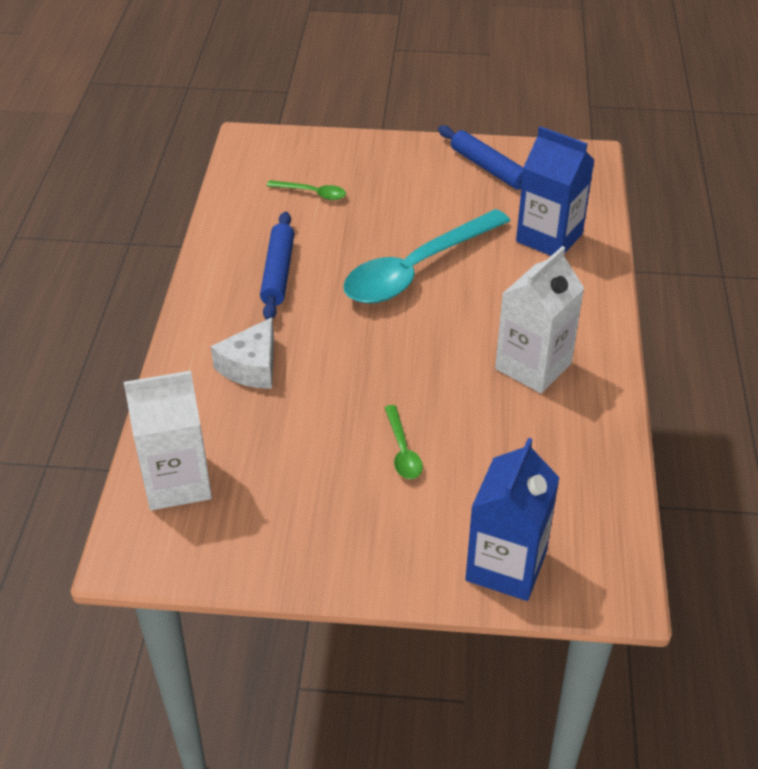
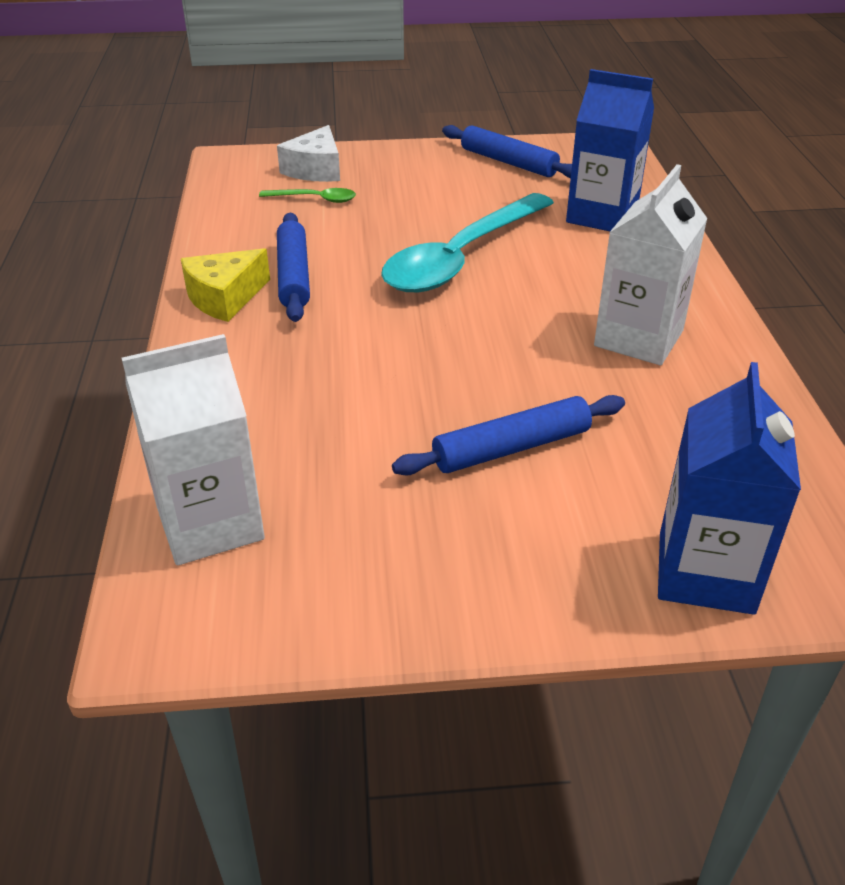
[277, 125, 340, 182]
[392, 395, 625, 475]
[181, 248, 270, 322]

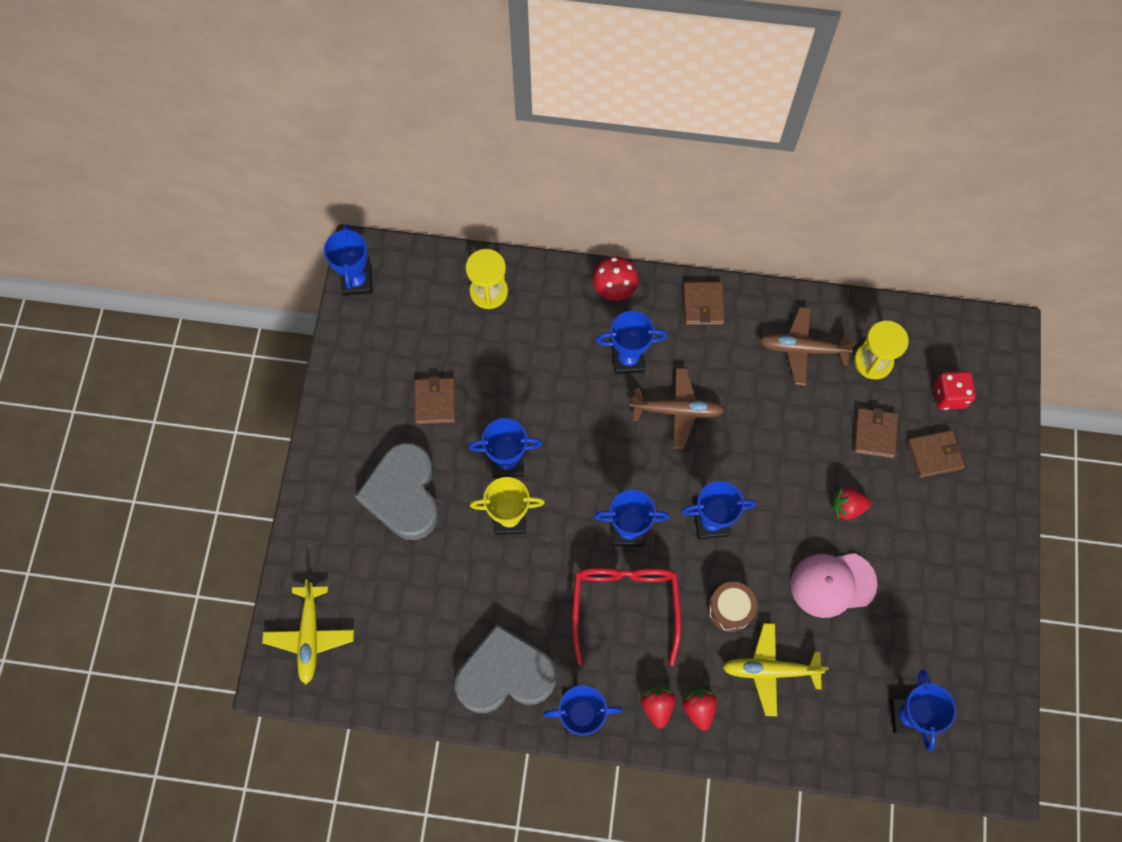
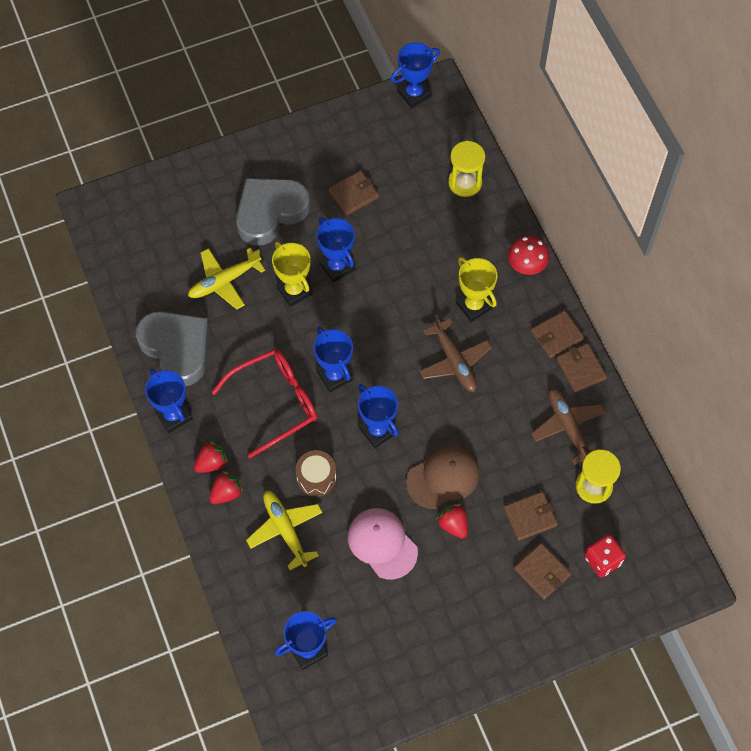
[188, 248, 265, 309]
[456, 257, 498, 322]
[406, 445, 480, 509]
[556, 343, 607, 392]

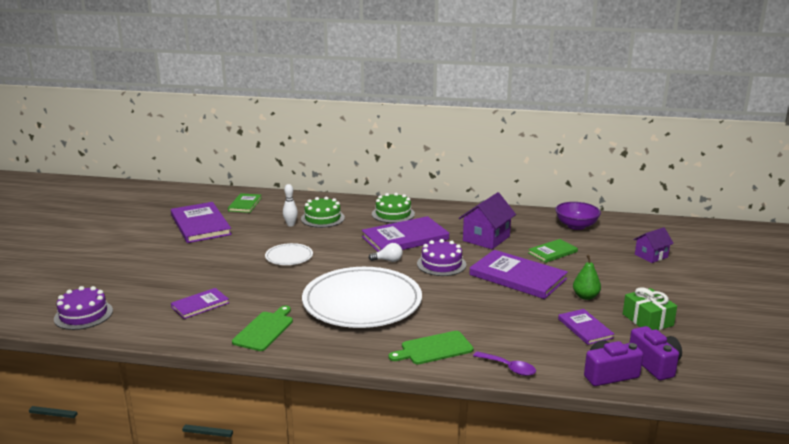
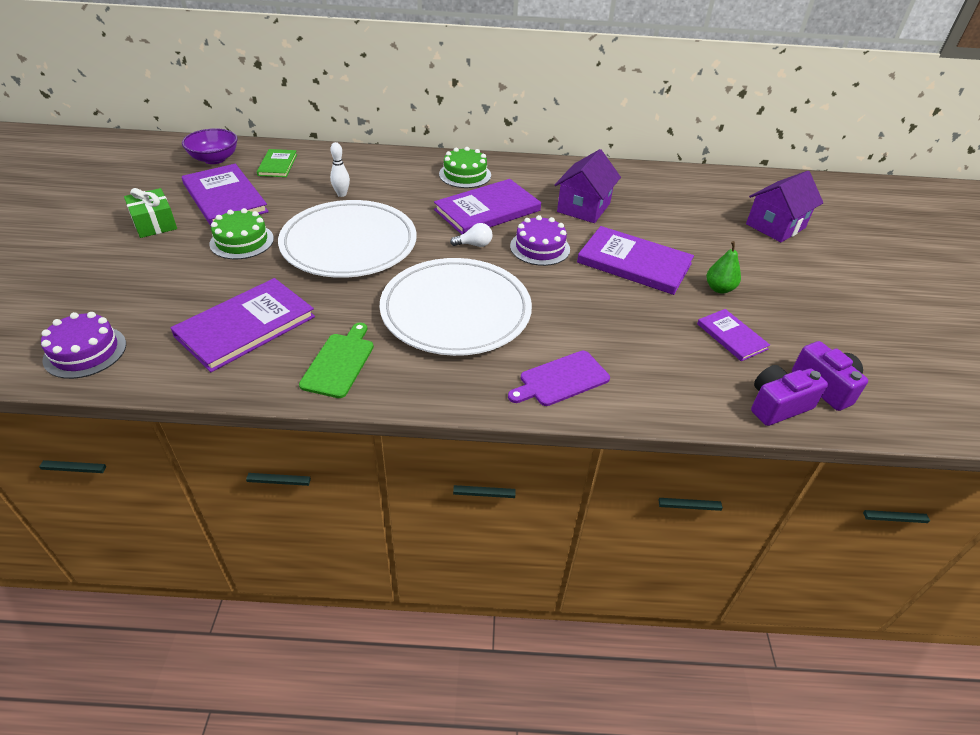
[171, 278, 315, 372]
[278, 200, 417, 278]
[210, 208, 274, 259]
[508, 351, 610, 406]
[473, 351, 536, 376] (first image)
[528, 239, 578, 263] (first image)
[182, 128, 238, 164]
[124, 188, 177, 238]
[746, 171, 823, 242]

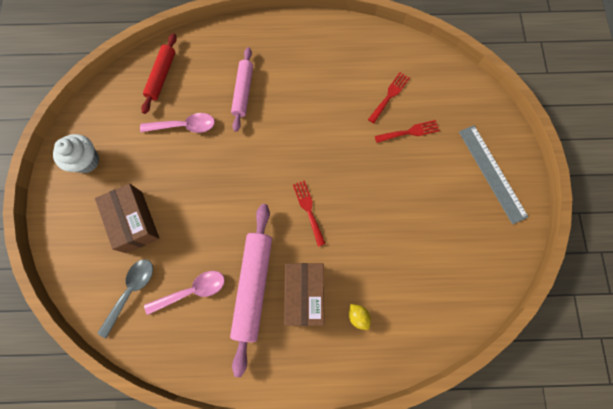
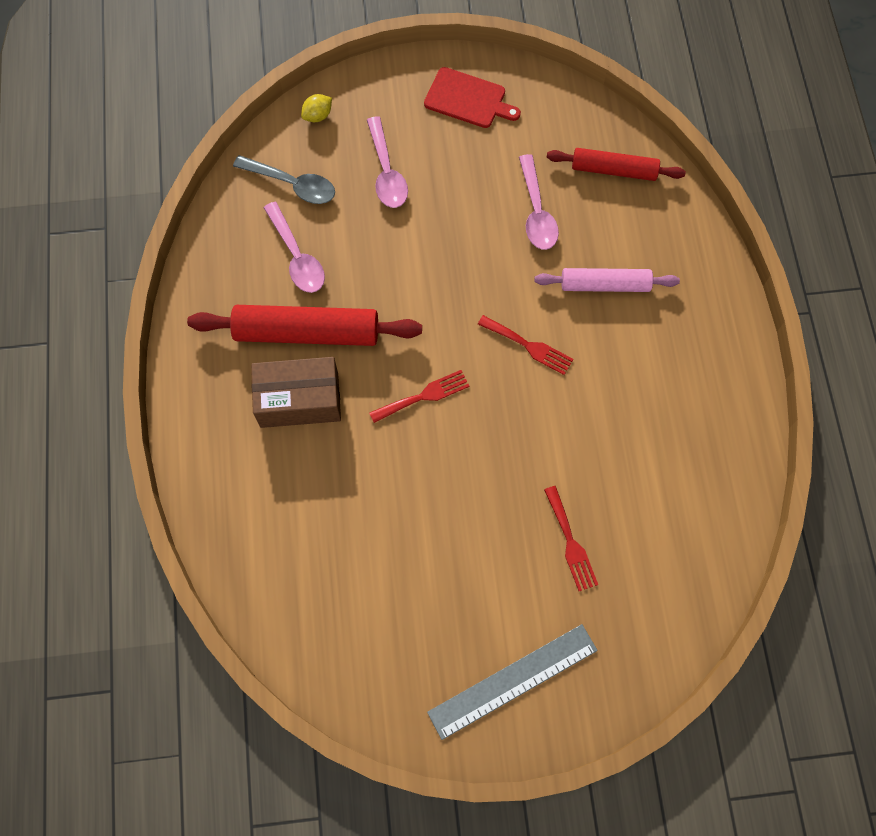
[424, 67, 521, 128]
[367, 116, 408, 208]
[187, 305, 422, 346]
[301, 94, 332, 122]
[478, 315, 573, 375]

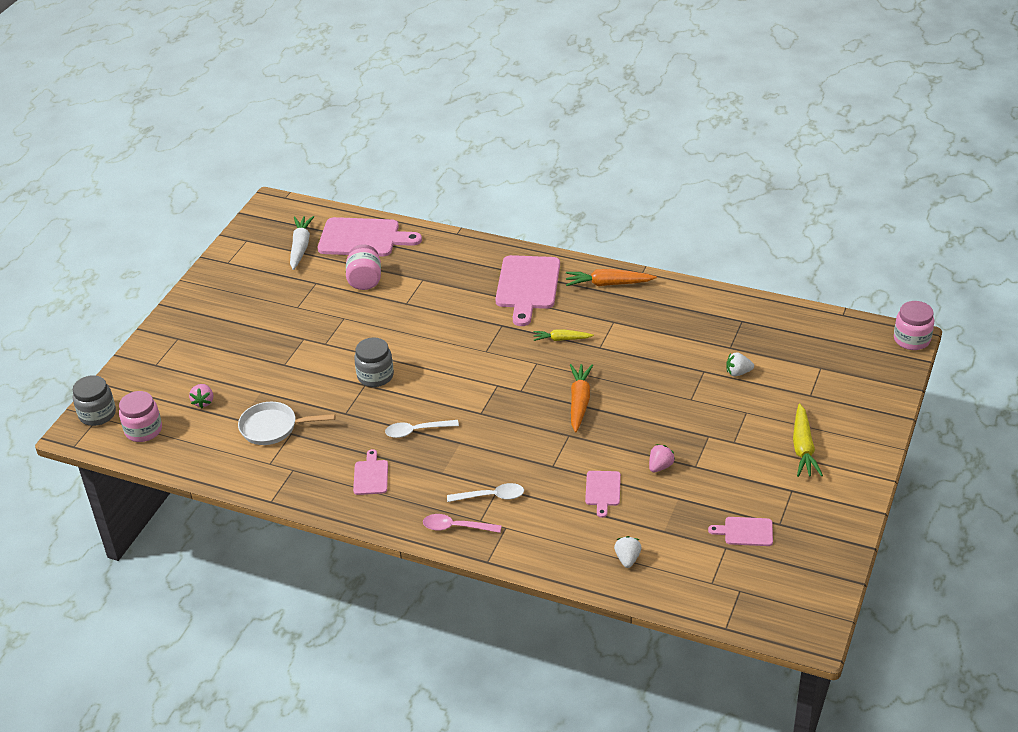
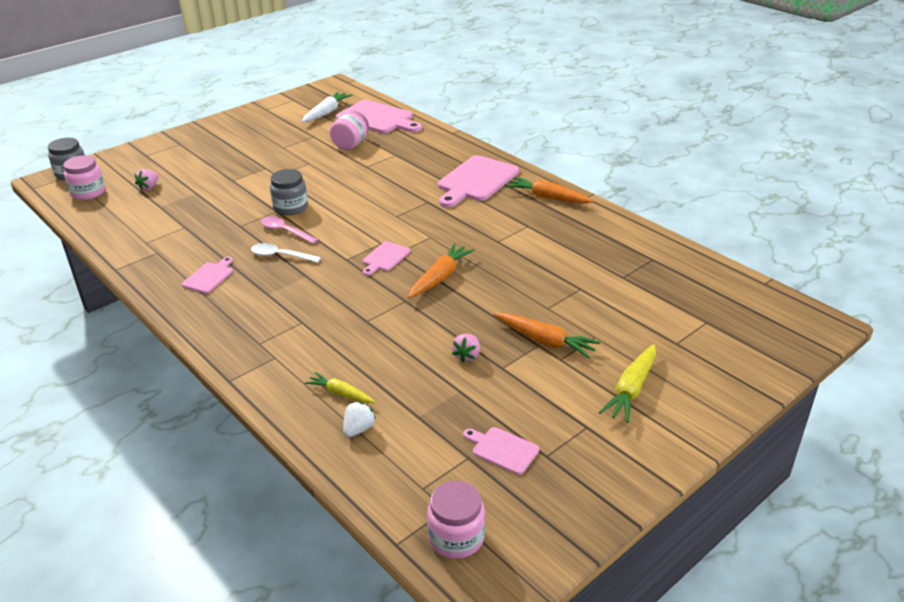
[238, 402, 335, 445] (first image)
[261, 216, 318, 244]
[447, 483, 524, 502] (first image)
[305, 372, 375, 403]
[363, 241, 410, 276]
[452, 334, 480, 362]
[726, 352, 754, 376] (first image)
[427, 481, 485, 559]
[493, 313, 601, 359]

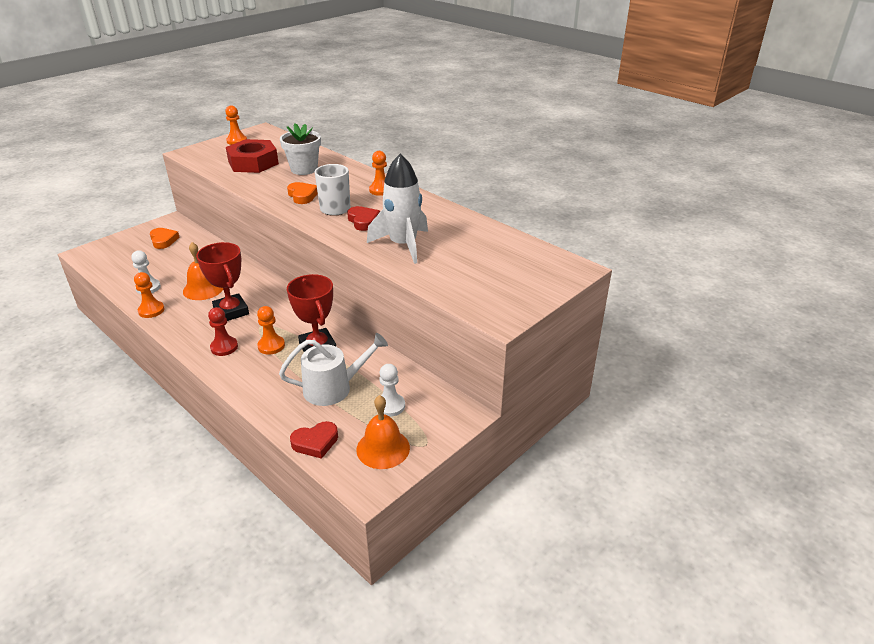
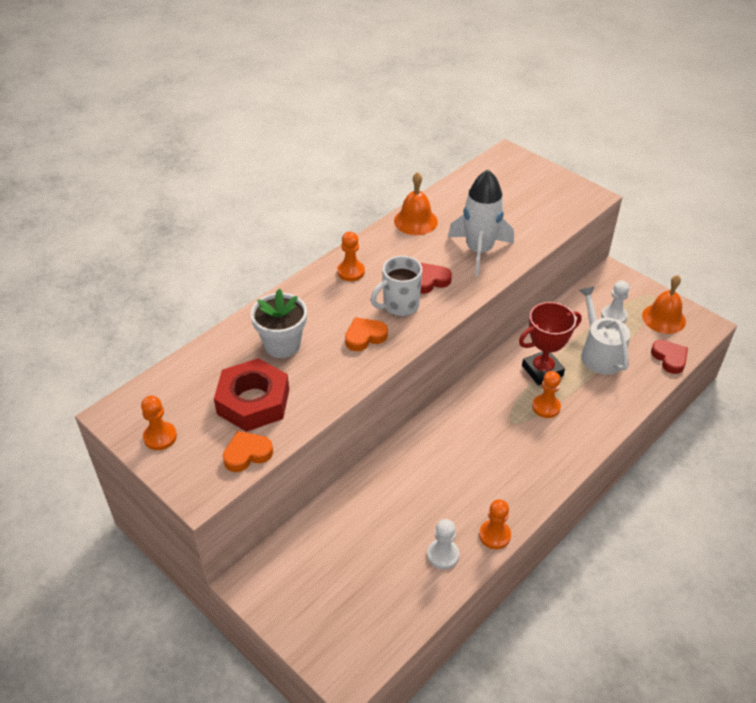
[223, 431, 273, 472]
[394, 172, 438, 235]
[196, 242, 249, 321] (first image)
[208, 307, 238, 356] (first image)

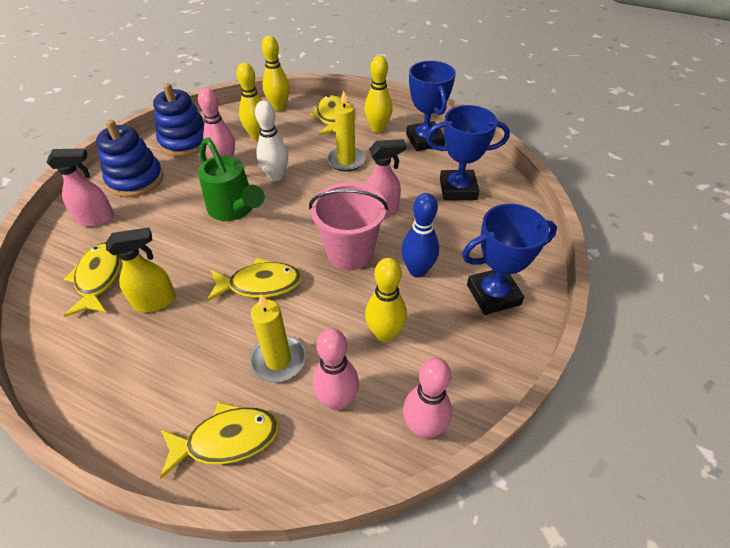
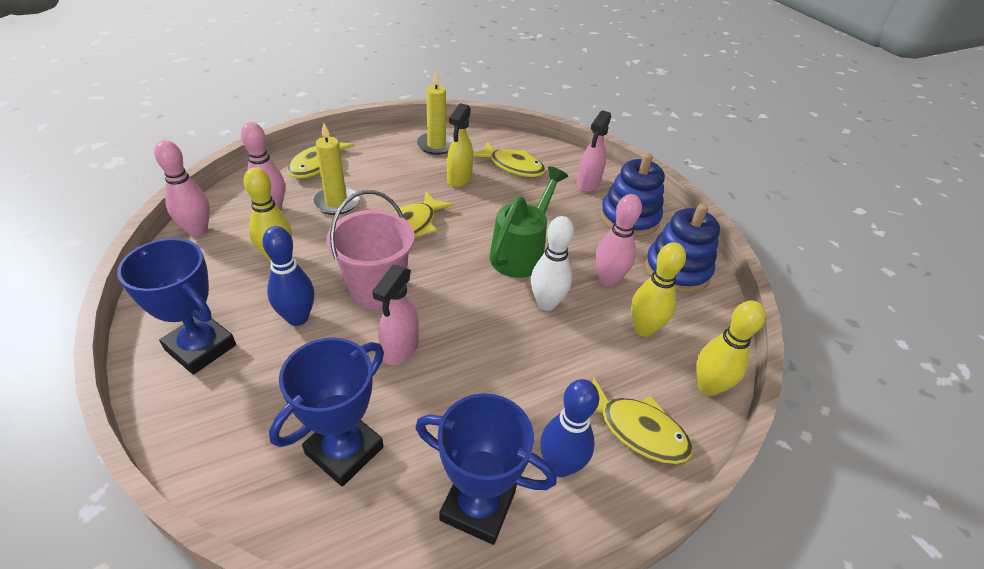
[490, 166, 568, 278]
[417, 72, 454, 155]
[540, 379, 599, 477]
[117, 238, 236, 375]

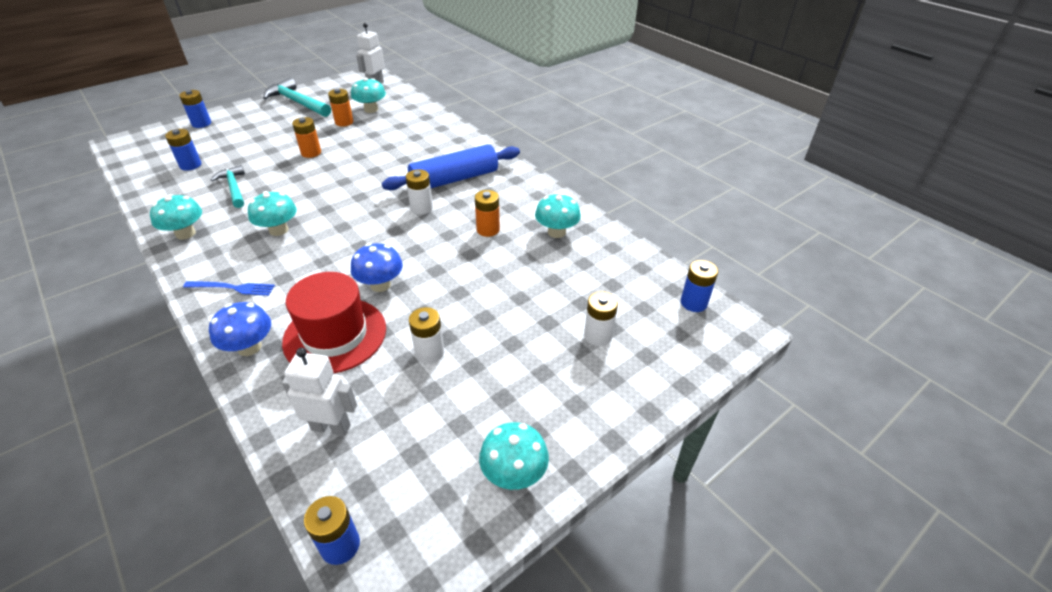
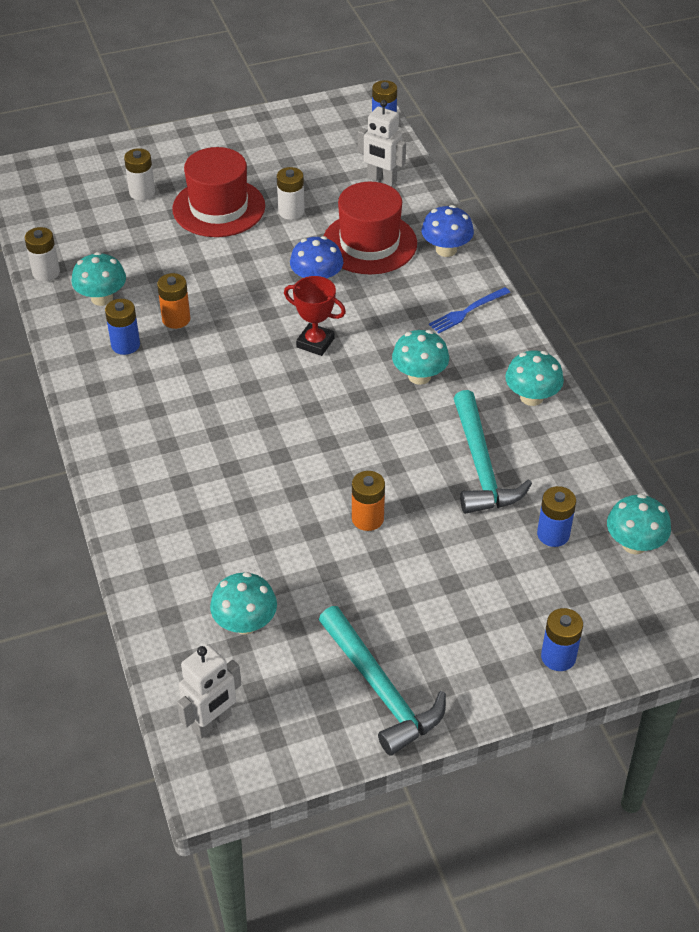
[429, 287, 510, 333]
[453, 390, 532, 514]
[328, 89, 353, 127] (first image)
[382, 144, 520, 190] (first image)
[25, 227, 60, 281]
[607, 494, 671, 555]
[105, 299, 140, 355]
[172, 147, 265, 237]
[284, 276, 346, 356]

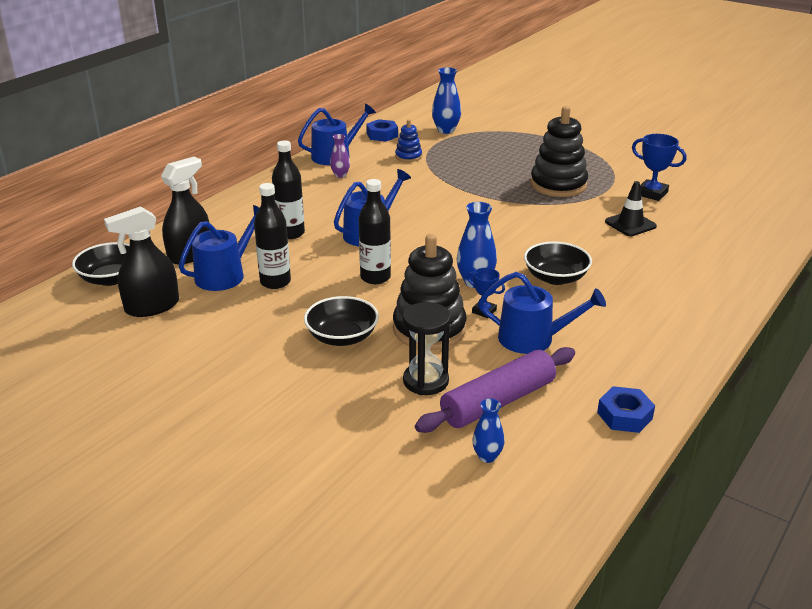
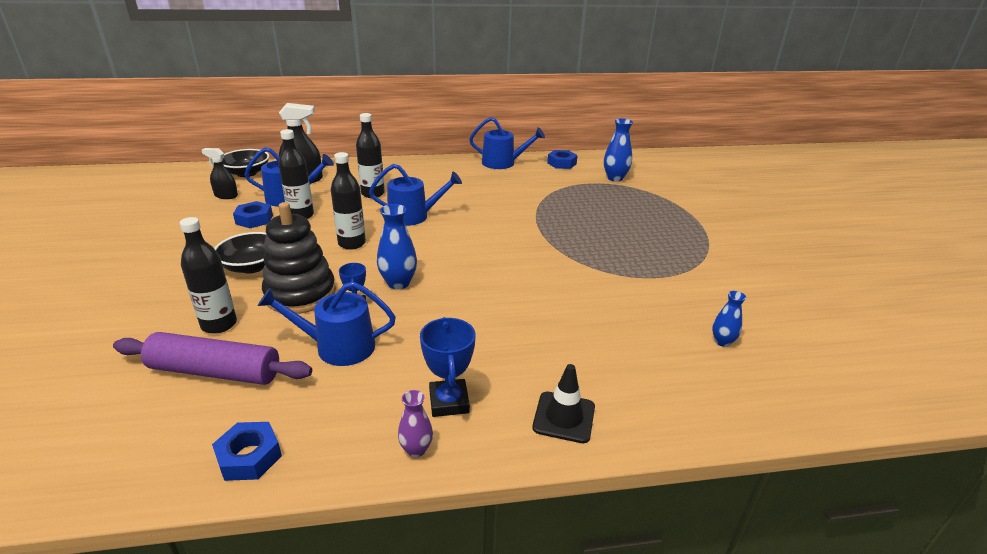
[202, 148, 238, 199]
[398, 390, 433, 457]
[395, 119, 422, 162] (first image)
[180, 217, 237, 334]
[712, 291, 746, 347]
[258, 282, 396, 366]
[524, 242, 592, 285] (first image)
[531, 106, 588, 197] (first image)
[533, 364, 595, 443]
[420, 317, 476, 417]
[233, 201, 273, 228]

